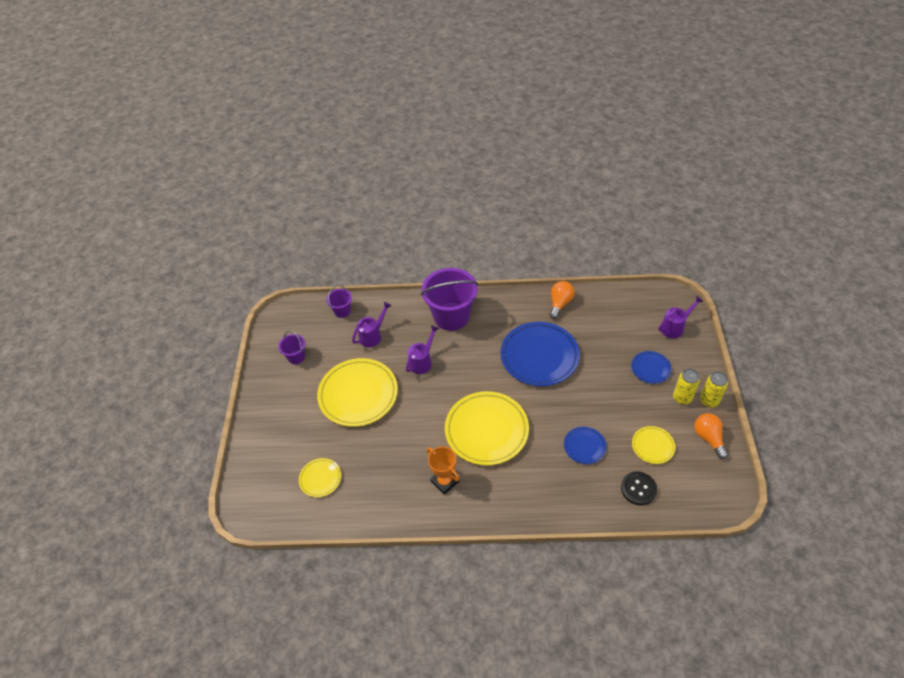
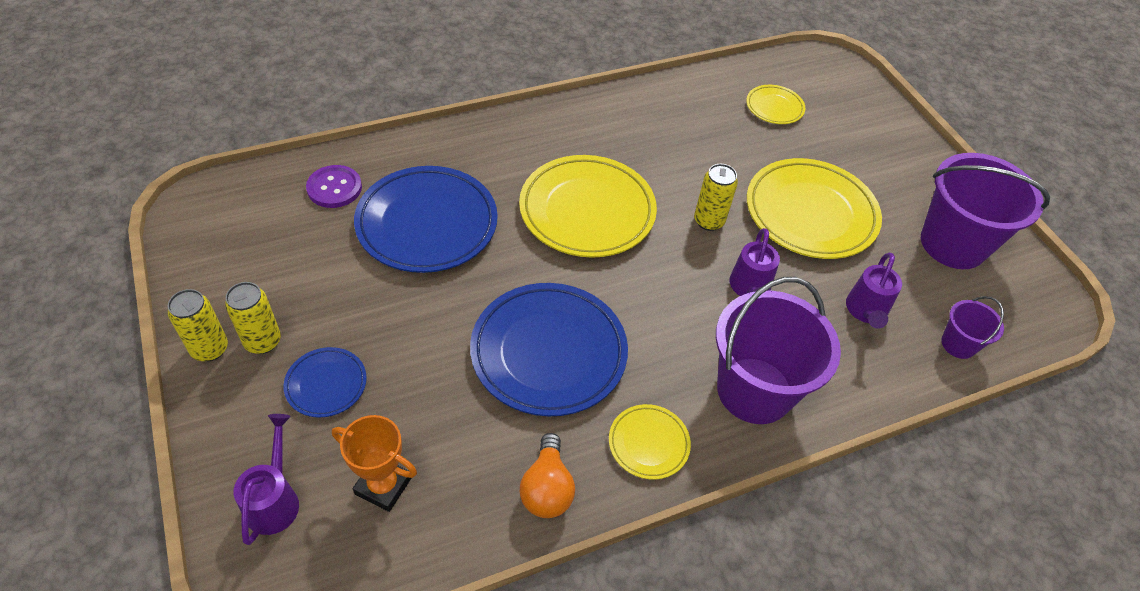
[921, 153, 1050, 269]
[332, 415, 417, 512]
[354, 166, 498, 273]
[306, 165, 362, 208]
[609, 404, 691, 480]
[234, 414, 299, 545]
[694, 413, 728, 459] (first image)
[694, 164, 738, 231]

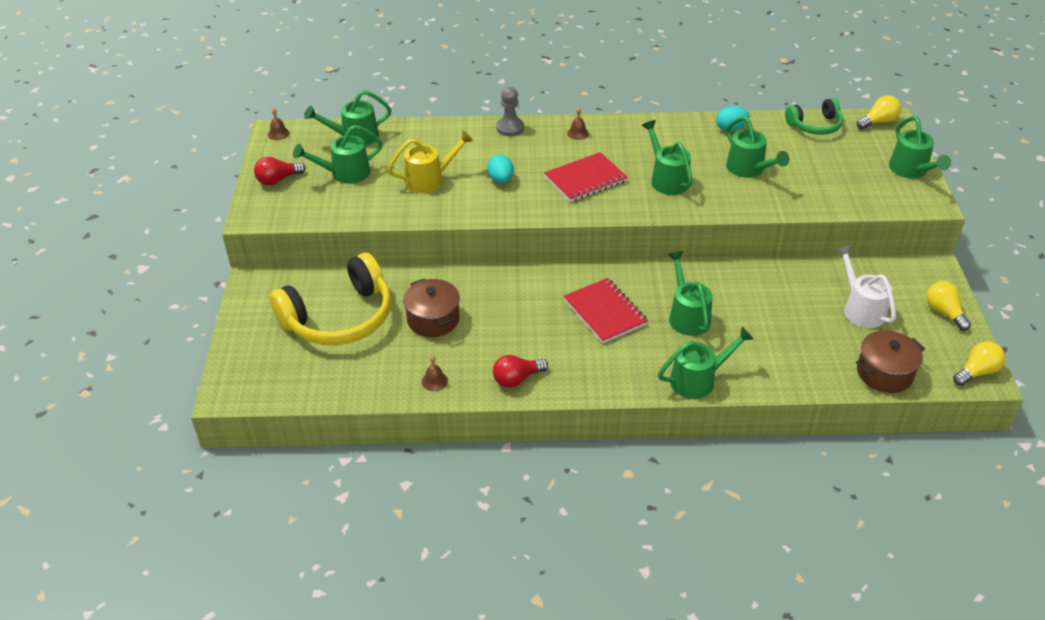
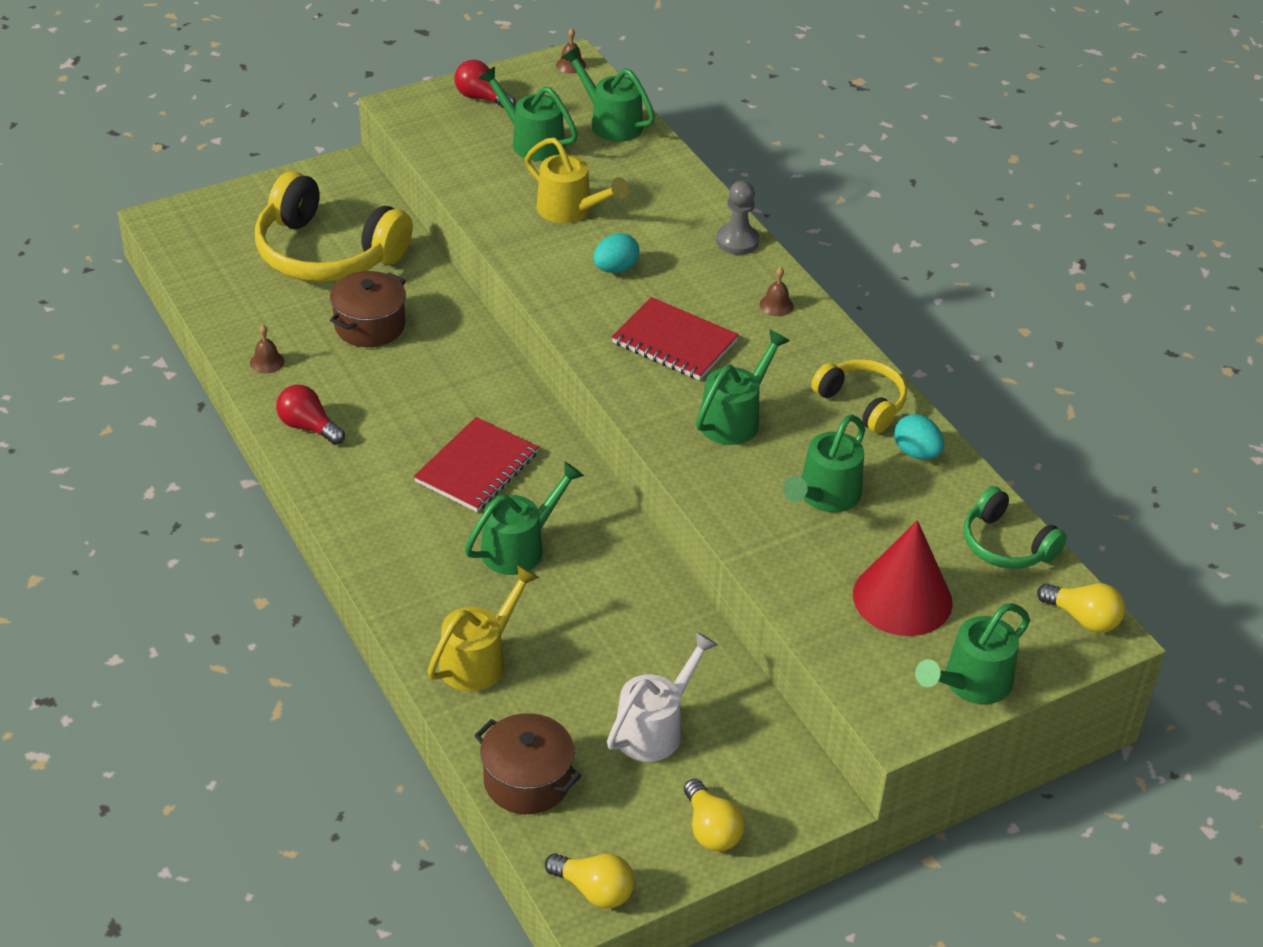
[658, 327, 754, 399] (first image)
[684, 779, 745, 851]
[427, 565, 539, 692]
[811, 359, 907, 433]
[853, 520, 953, 636]

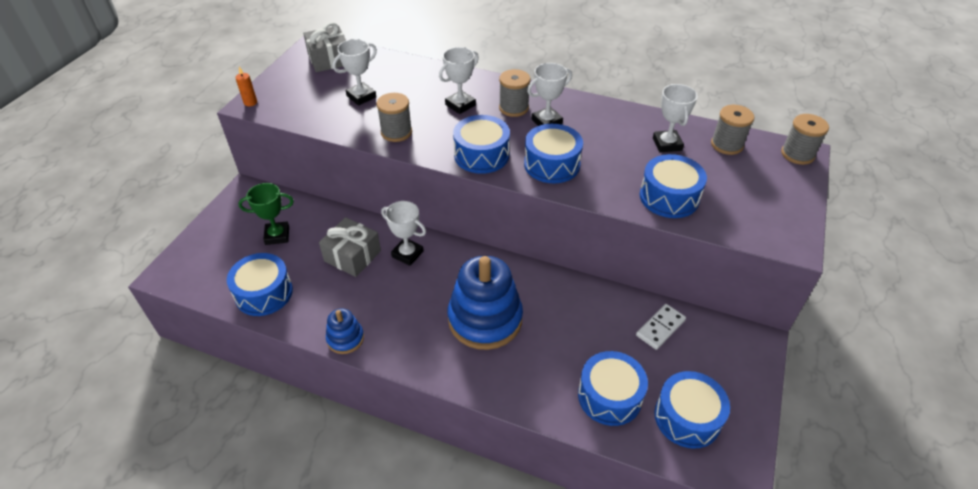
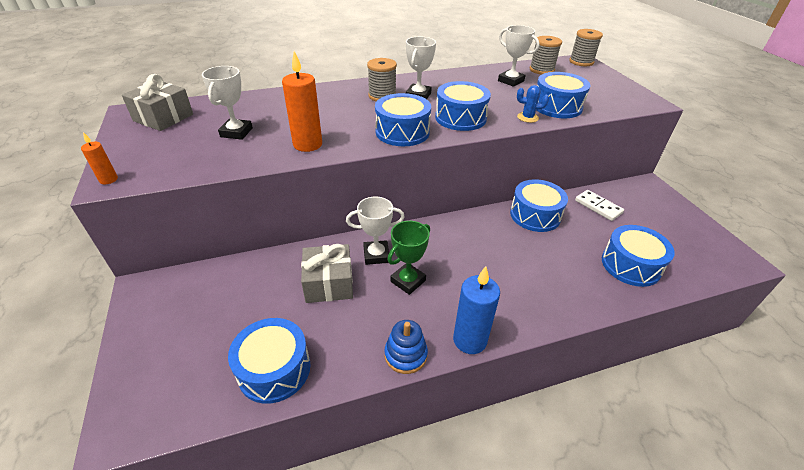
[388, 221, 430, 295]
[282, 51, 322, 152]
[439, 47, 479, 114] (first image)
[448, 256, 523, 350] (first image)
[575, 190, 624, 221]
[510, 179, 568, 232]
[453, 266, 500, 354]
[517, 85, 549, 123]

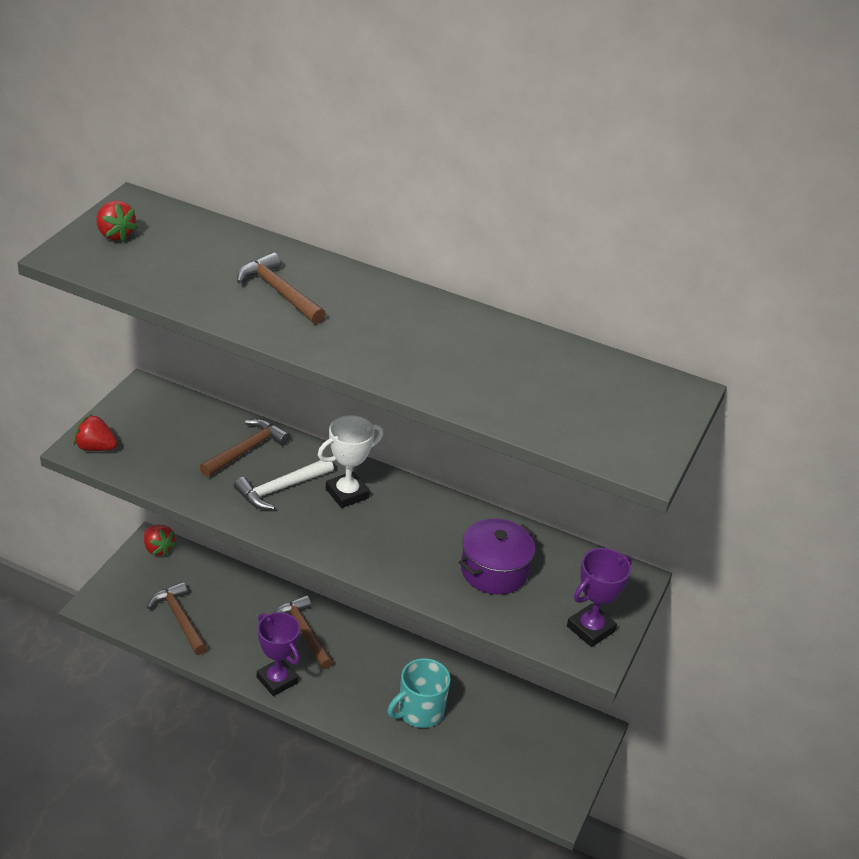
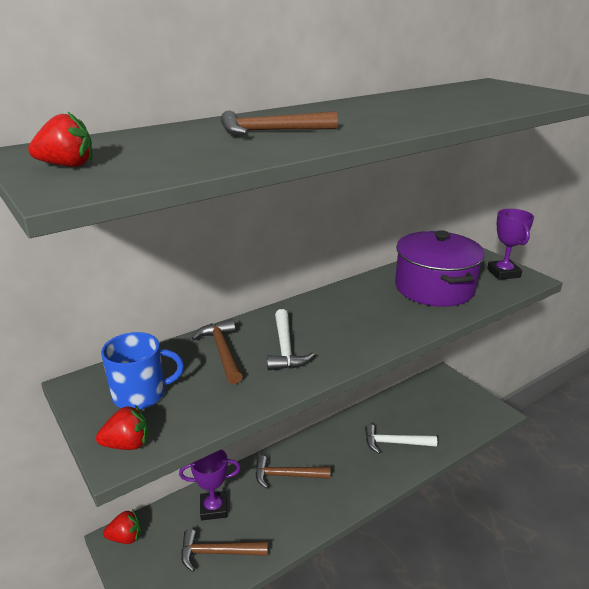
[96, 405, 149, 450]
[179, 449, 241, 521]
[318, 415, 383, 508] (first image)
[365, 424, 437, 454]
[395, 230, 485, 307]
[101, 332, 184, 410]

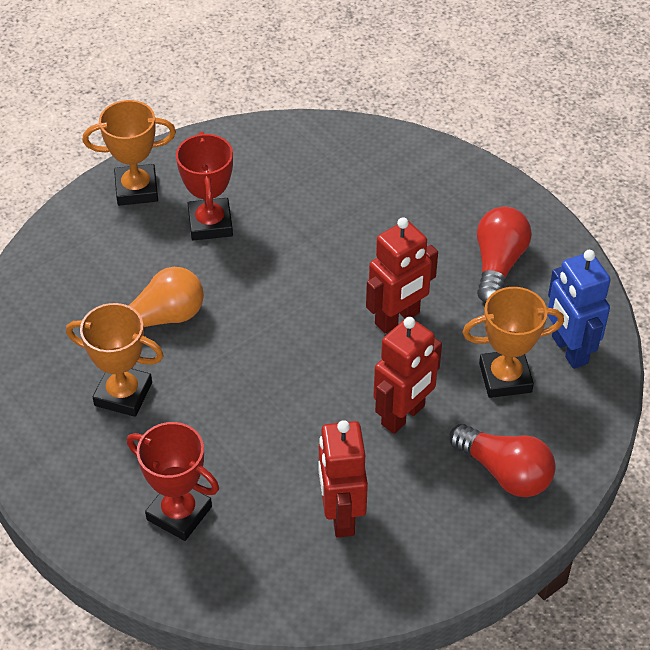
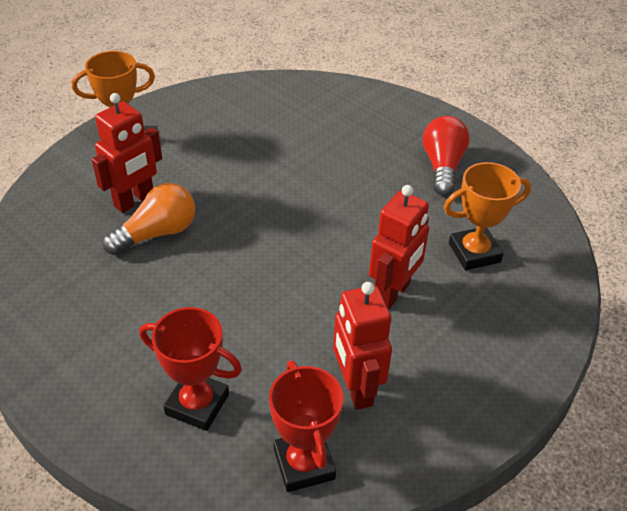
[66, 303, 164, 417] (first image)
[269, 361, 343, 492]
[92, 93, 162, 213]
[449, 424, 556, 497] (first image)
[547, 250, 611, 369] (first image)

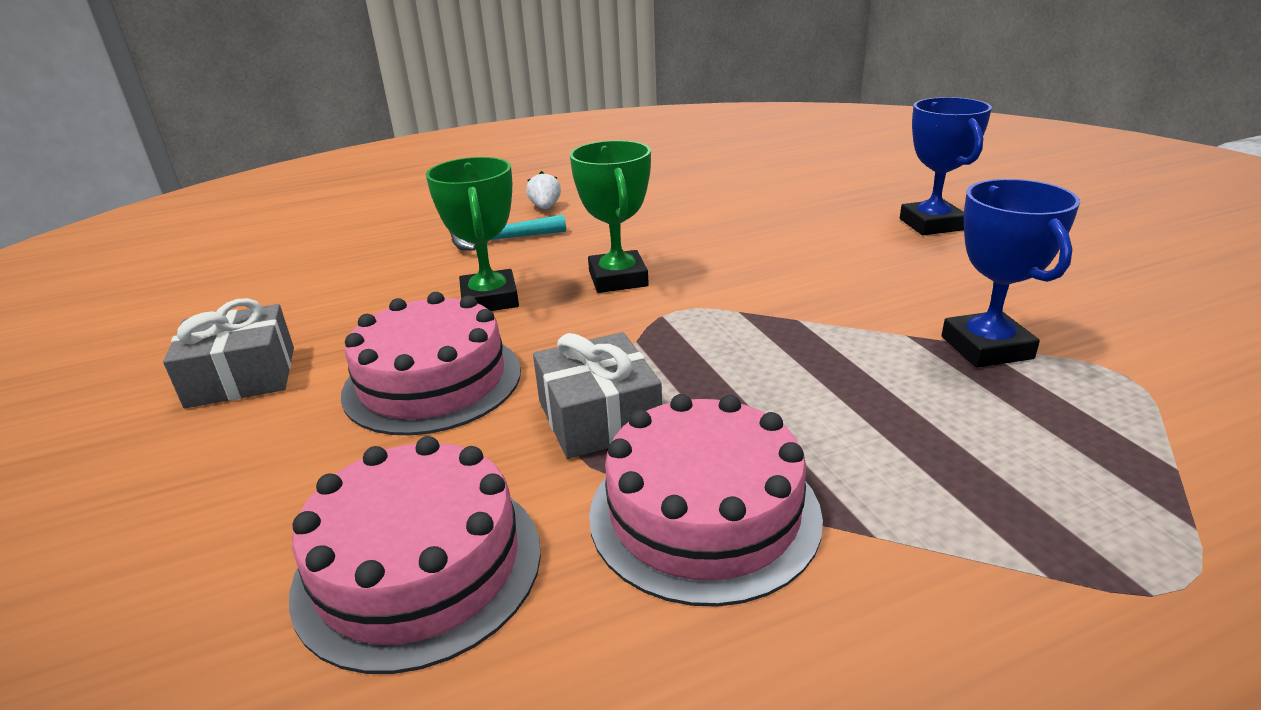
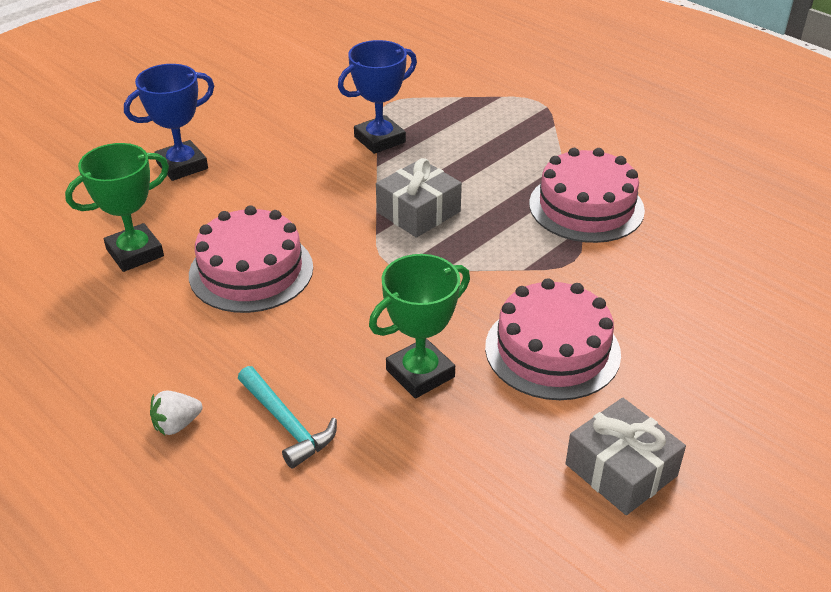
[189, 205, 313, 313]
[376, 158, 462, 238]
[65, 143, 169, 272]

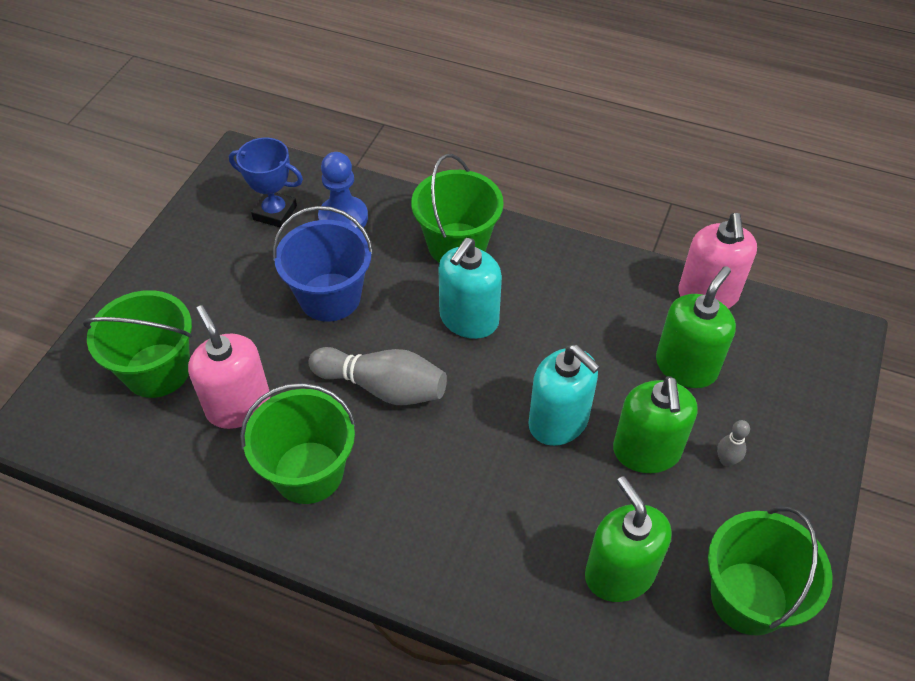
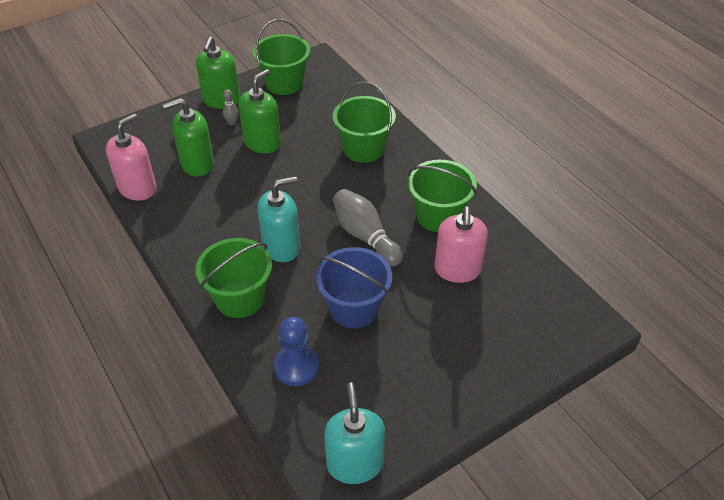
[333, 82, 396, 163]
[229, 138, 303, 228] (first image)
[324, 383, 385, 484]
[196, 37, 240, 109]

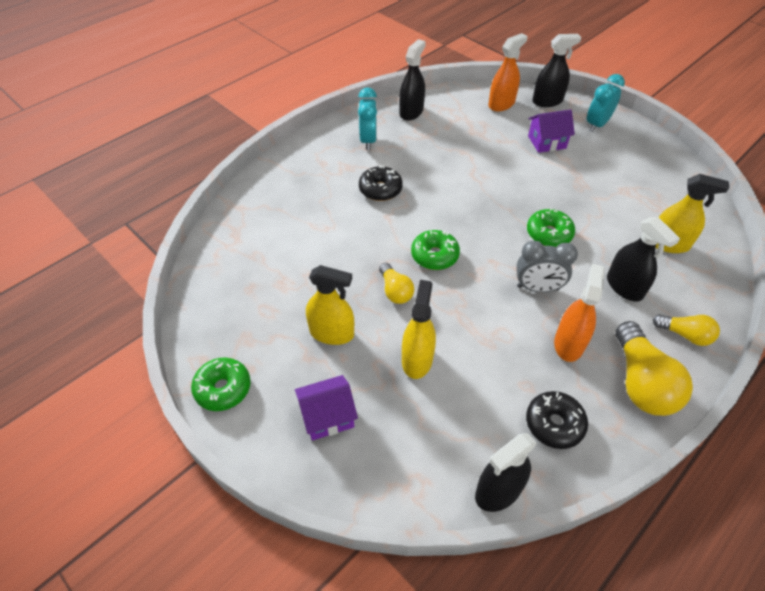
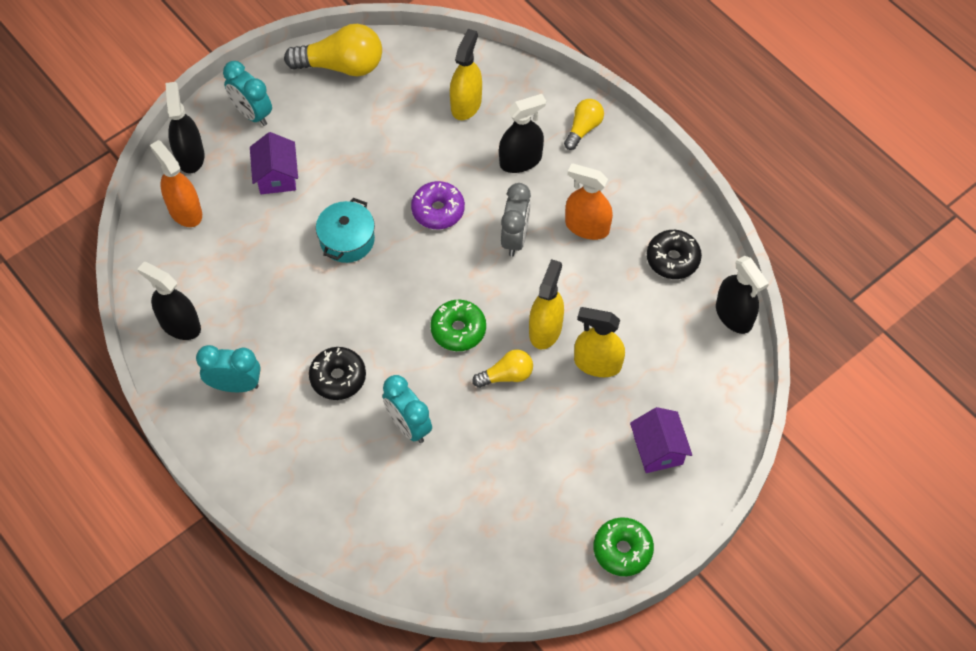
[529, 259, 564, 349]
[411, 181, 465, 229]
[284, 24, 382, 77]
[316, 198, 375, 263]
[383, 375, 432, 443]

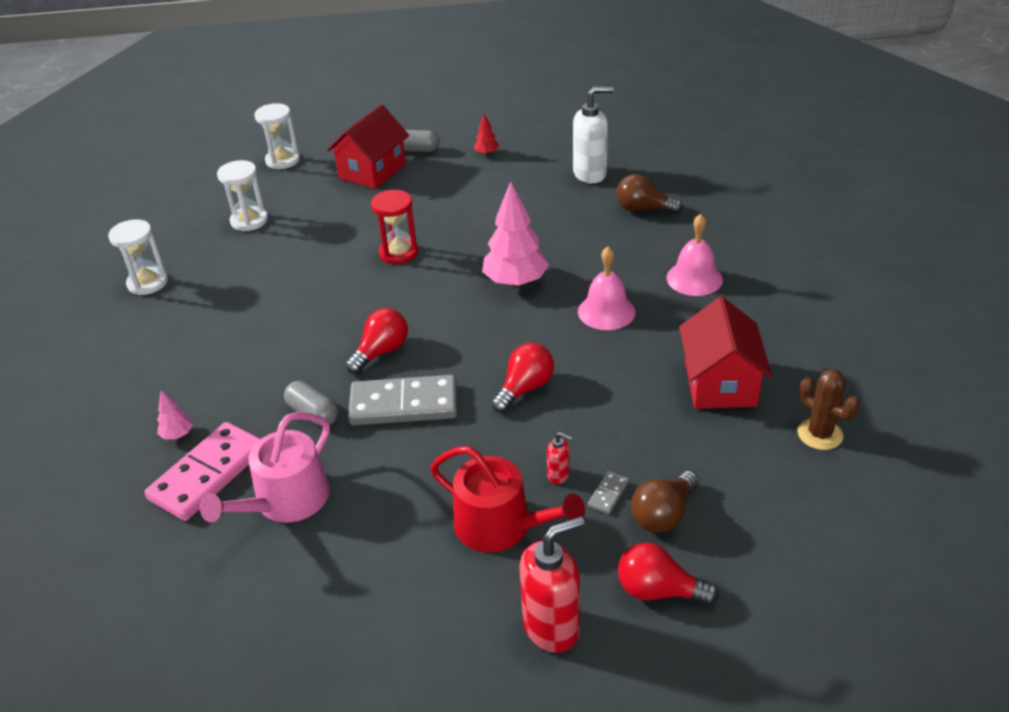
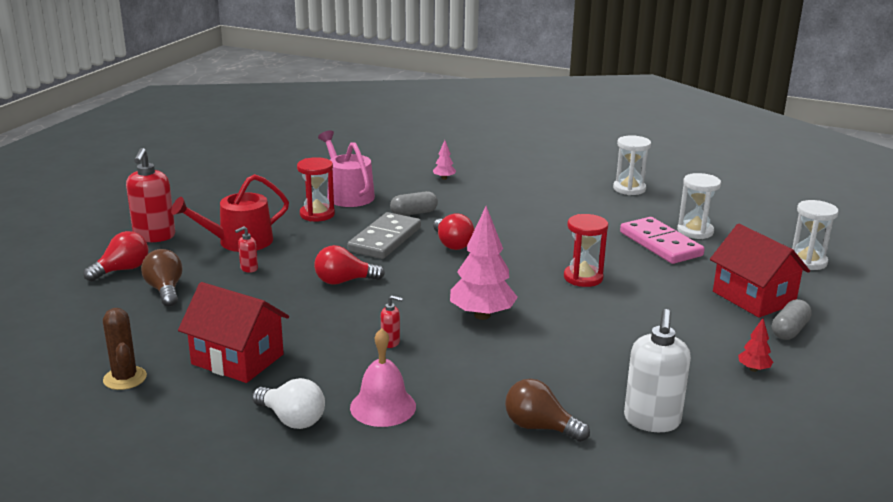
[620, 217, 705, 264]
[314, 245, 385, 285]
[381, 295, 403, 348]
[588, 471, 629, 514] (first image)
[505, 379, 590, 442]
[103, 308, 147, 390]
[252, 378, 325, 429]
[297, 157, 335, 221]

